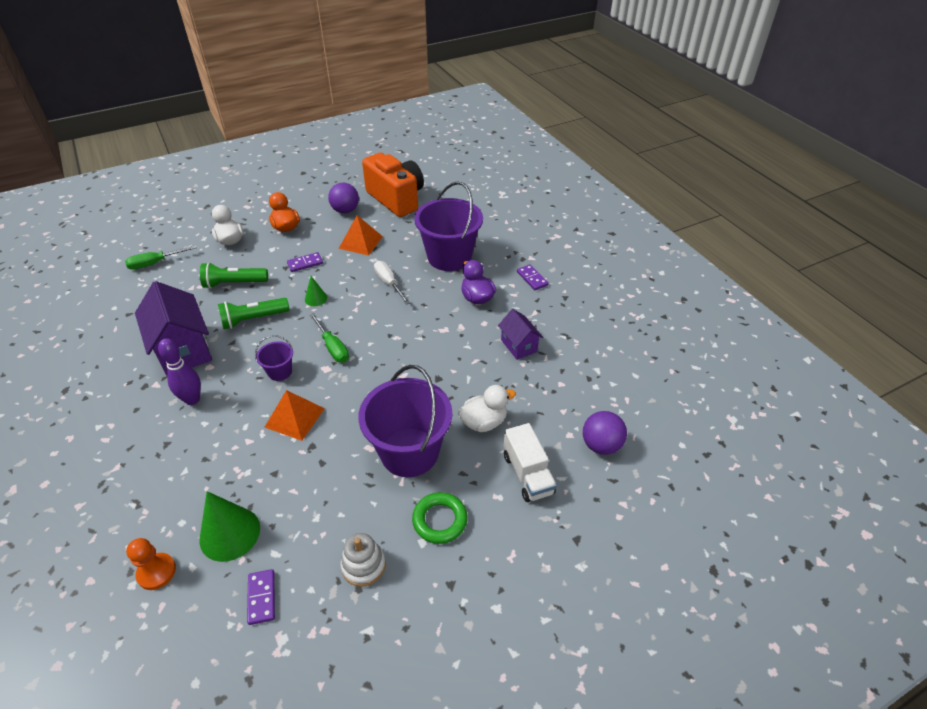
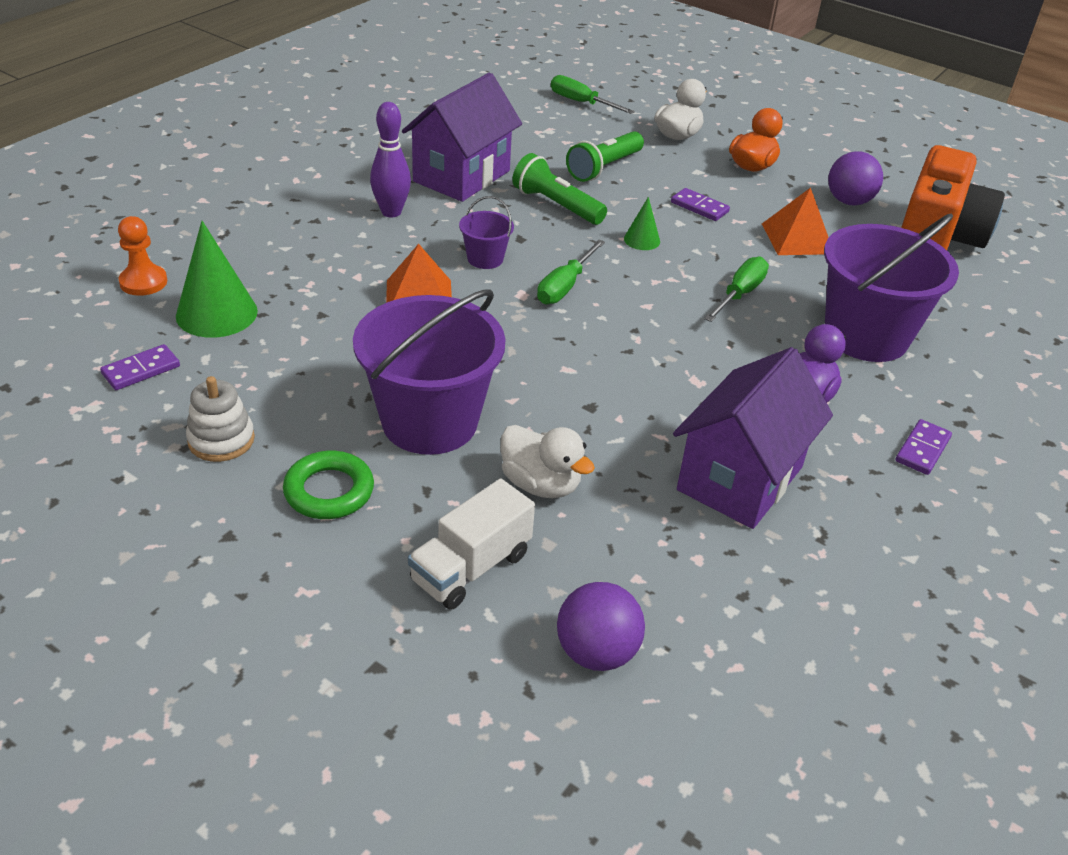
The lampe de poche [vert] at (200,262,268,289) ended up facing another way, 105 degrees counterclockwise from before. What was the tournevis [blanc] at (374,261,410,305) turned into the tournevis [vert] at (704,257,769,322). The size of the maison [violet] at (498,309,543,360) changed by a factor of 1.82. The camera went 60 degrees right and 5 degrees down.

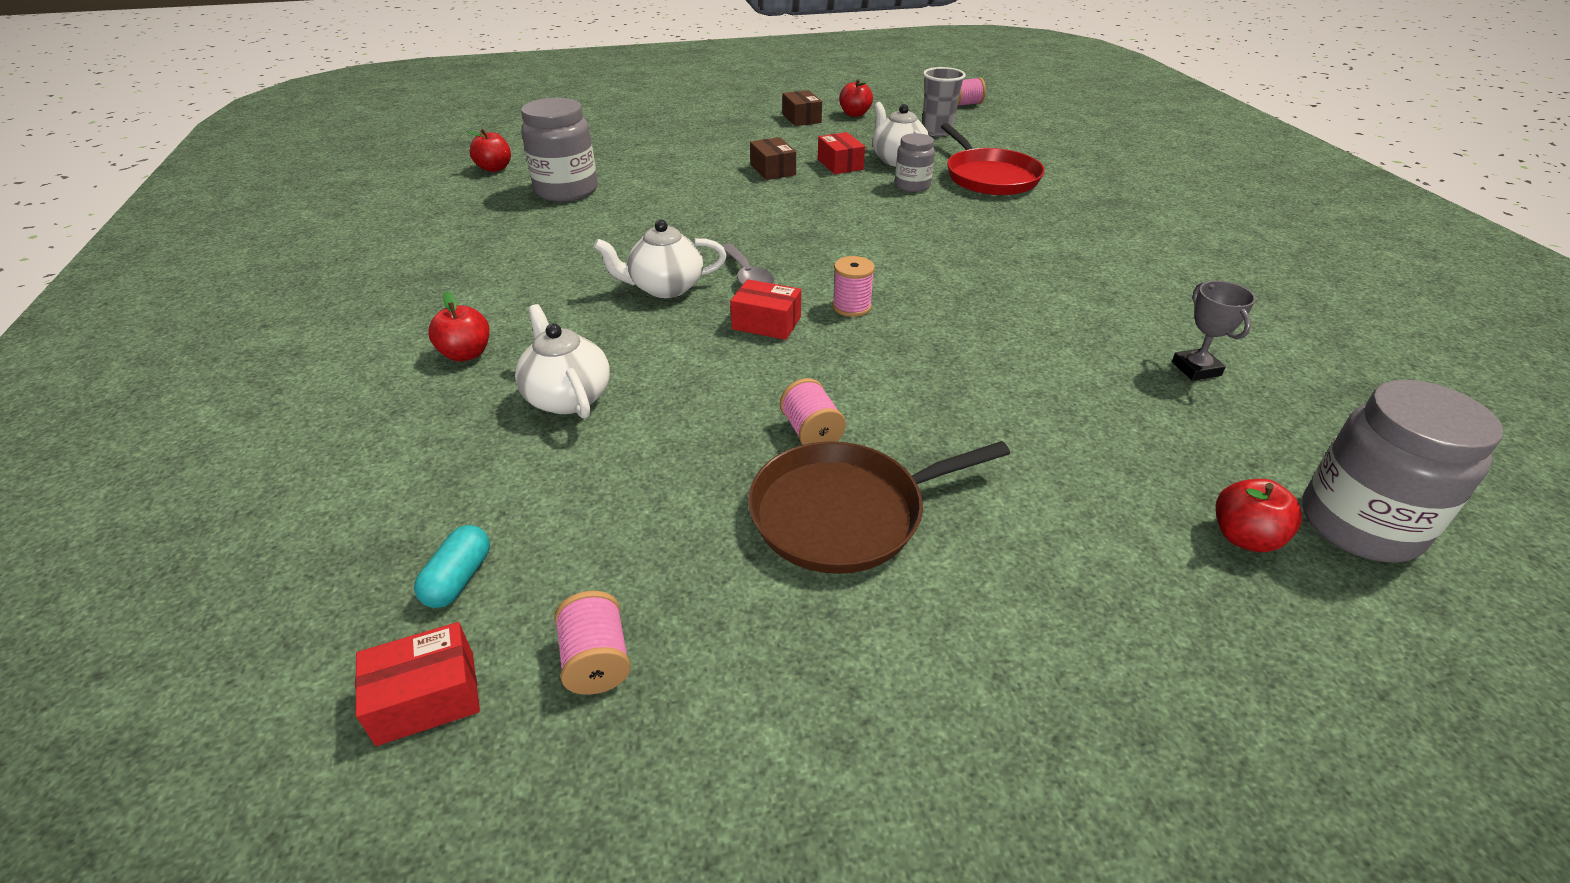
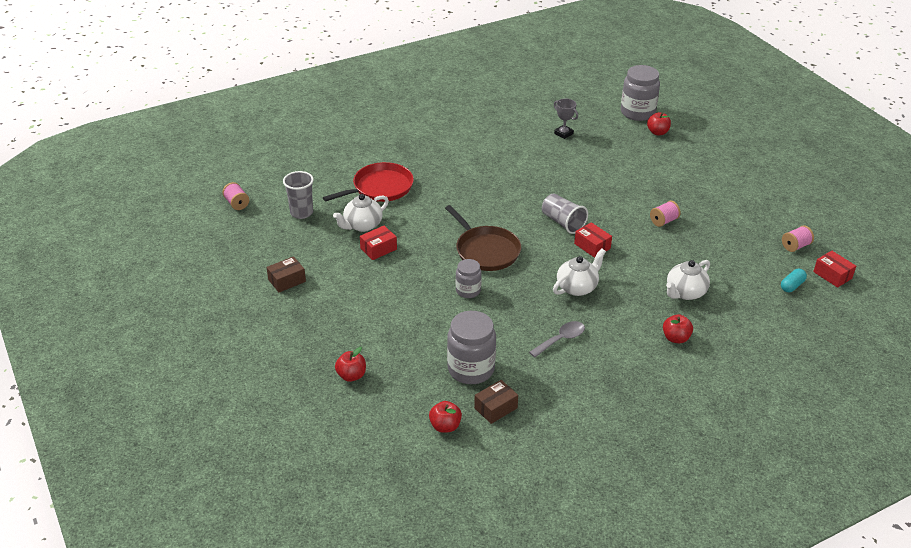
The gélule [turquoise] at (414,525,490,608) ended up facing another way, 45 degrees counterclockwise from before. The théière [blanc] at (593,220,727,298) ended up facing another way, 105 degrees counterclockwise from before. The cuillère [gris] ended up elsewhere, having gone from (722,244,774,285) to (529,321,585,357). The boîte [rouge] at (730,279,801,340) ended up facing another way, 45 degrees counterclockwise from before. The poêle [marron] ended up elsewhere, having gone from (748,441,1010,574) to (445,205,521,271). The boîte [marron] ended up elsewhere, having gone from (750,137,796,180) to (474,380,518,424). Where the bobine [rose] stood at (832,256,875,317), the gobelet [gris] came to stand at (542,193,588,234). The pomme [rouge] ended up elsewhere, having gone from (839,79,873,117) to (335,347,366,382). The bocal [gris] ended up elsewhere, having gone from (895,133,935,192) to (456,259,482,298). The trophée [gris] at (1172,281,1256,381) ended up facing another way, 75 degrees clockwise from before. The camera went 105 degrees left and 0 degrees up.

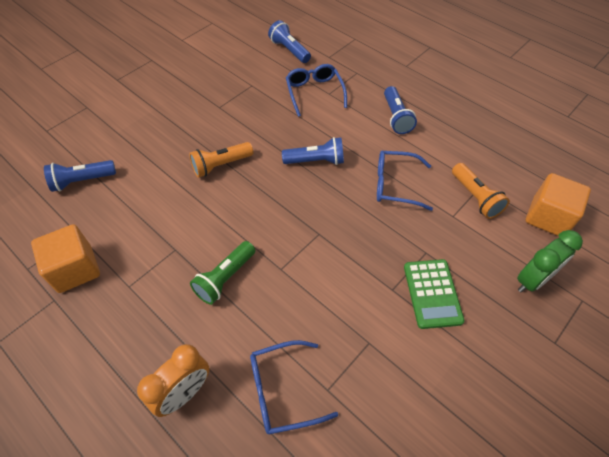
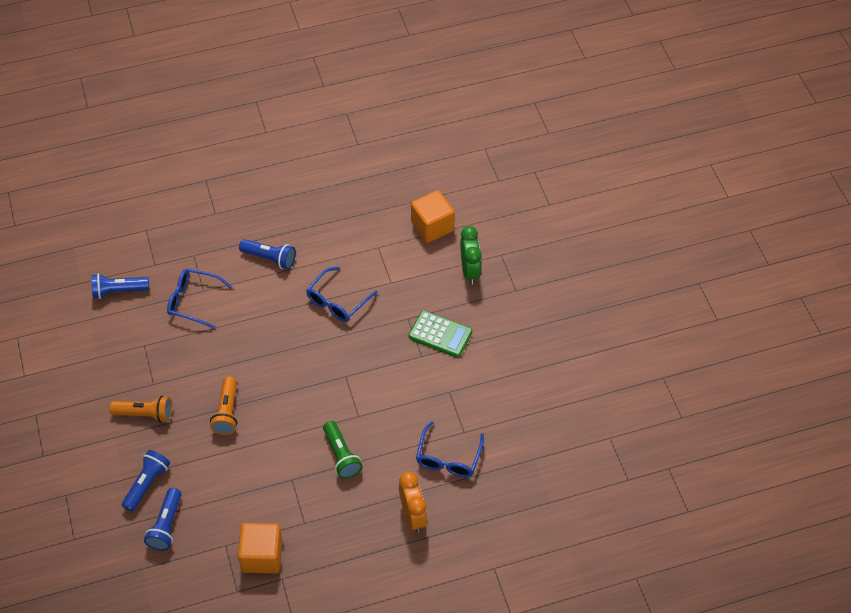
The lampe de poche [bleu] ended up elsewhere, having gone from (282,137,344,165) to (122,450,170,512). The lampe de poche [orange] ended up elsewhere, having gone from (452,163,510,219) to (110,396,172,423). The camera went 60 degrees left and 0 degrees up.

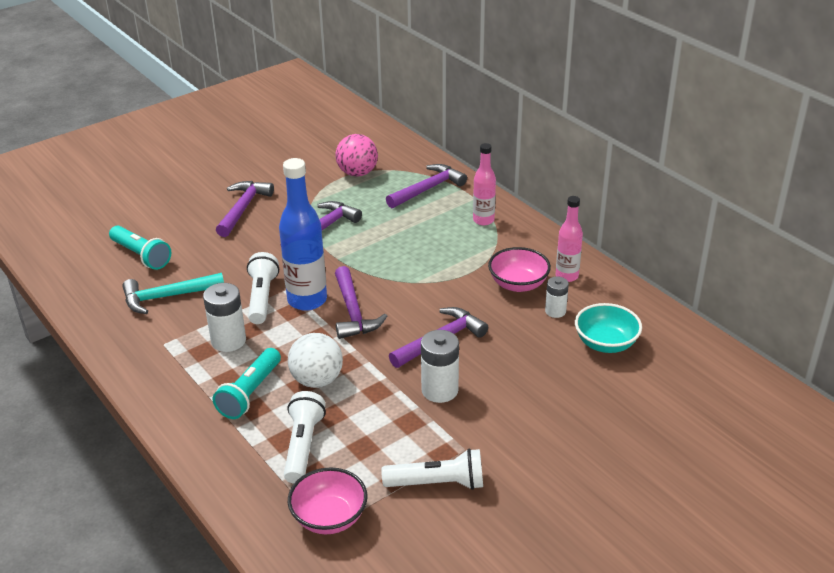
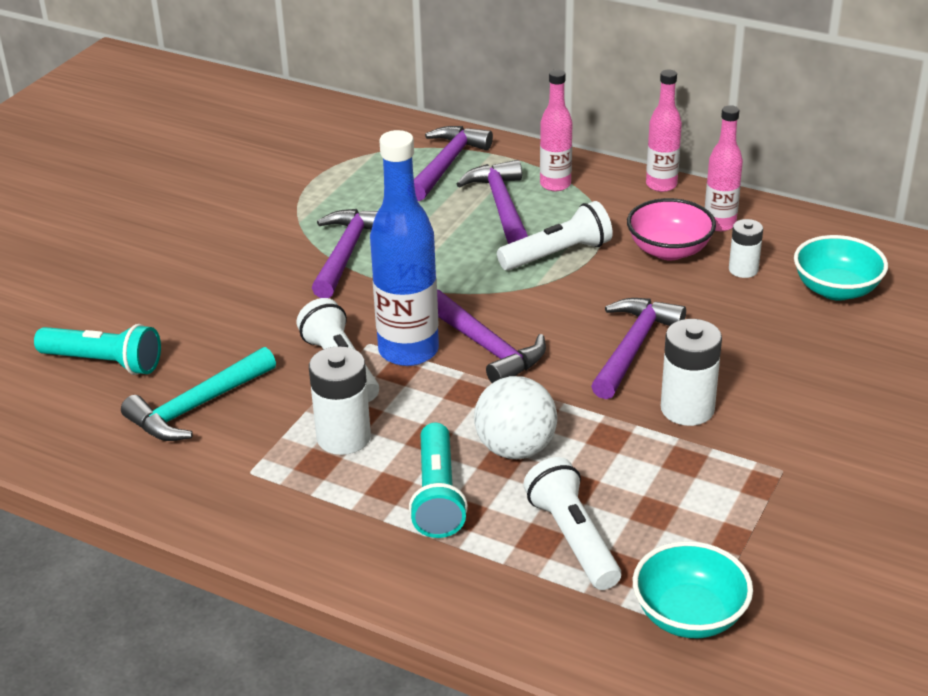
The marteau [violet] ended up elsewhere, having gone from (216,181,274,237) to (457,160,528,244). What was the bol [rose] at (288,468,368,534) turned into the bol [turquoise] at (633,541,753,638). The second view lost the balle [rose] at (335,134,378,177). The lampe de poche [blanc] ended up elsewhere, having gone from (381,449,483,490) to (497,201,613,270). The second view gained the bouteille [rose] at (646,69,682,192). The camera went 25 degrees left and 0 degrees up.

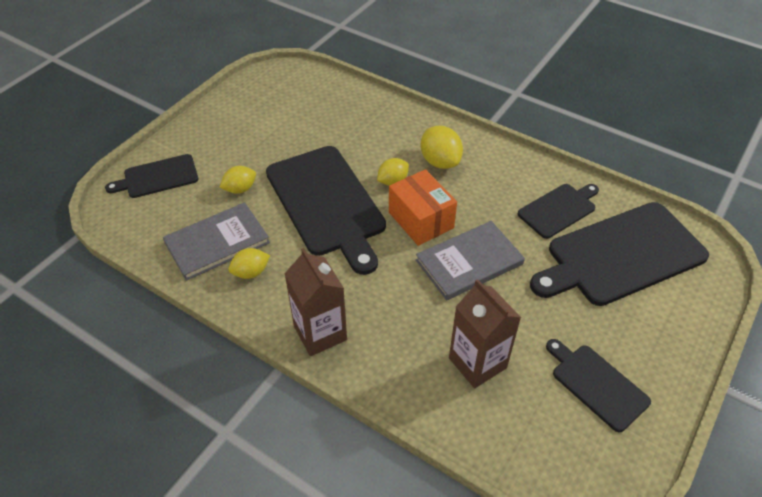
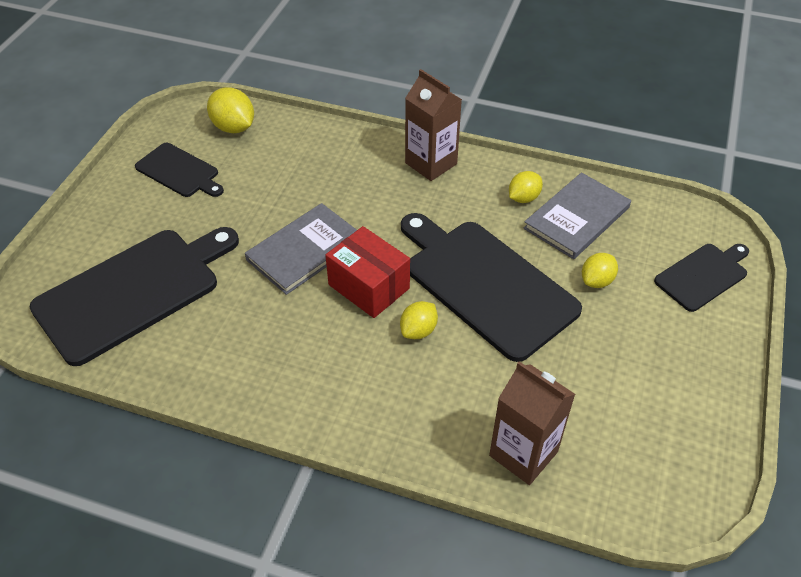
What was the boîte [orange] at (389,169,457,246) turned into the boîte [rouge] at (325,226,410,318). The citron [jaune] ended up elsewhere, having gone from (420,126,463,169) to (207,87,254,133). The brique de lait [marron] ended up elsewhere, having gone from (449,279,521,388) to (489,361,575,485). The second view lost the planche à découper [noir] at (518,184,599,239). The camera went 165 degrees right and 0 degrees up.

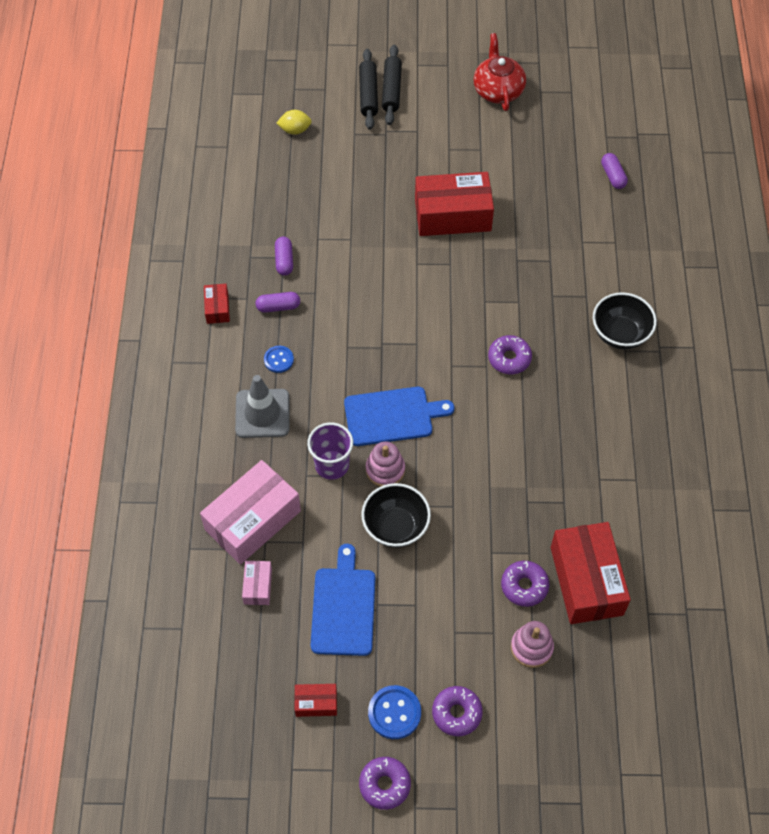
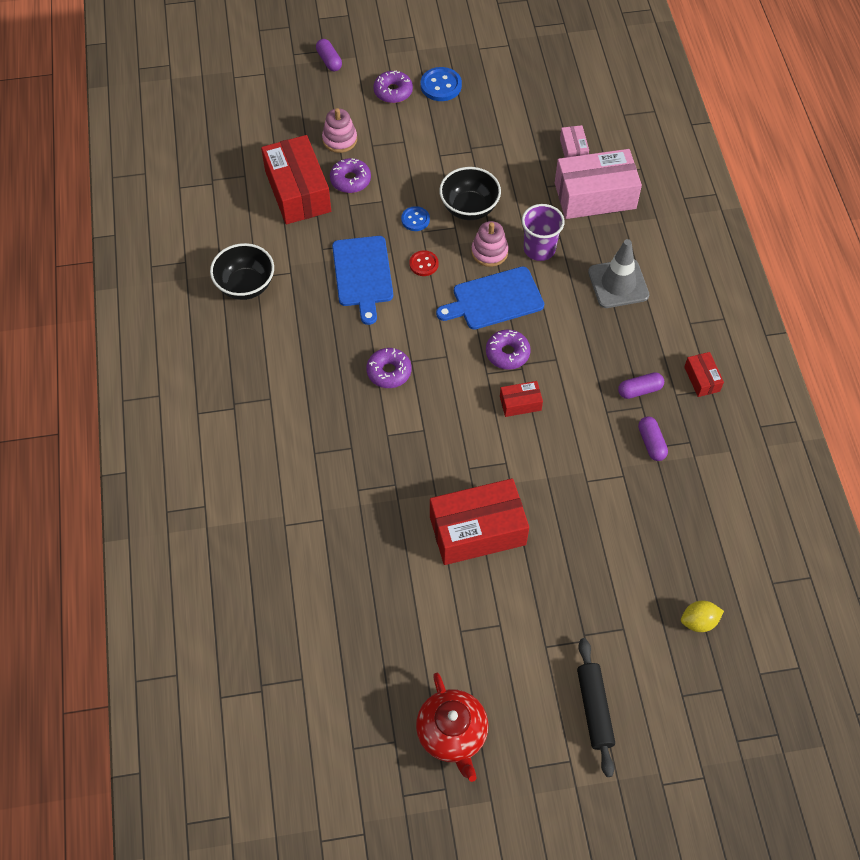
The boîte [rose] at (200,460,301,564) ended up facing another way, 45 degrees clockwise from before. The bouton [bleu] ended up elsewhere, having gone from (264,346,294,373) to (401,206,430,231). The boîte [rouge] ended up elsewhere, having gone from (294,684,337,717) to (500,381,543,417). The planche à découper [bleu] ended up elsewhere, having gone from (310,544,375,656) to (332,236,393,325). The second view lost the rouleau à pâtisserie [noir] at (359,49,378,130). The beignet [violet] ended up elsewhere, having gone from (359,757,411,810) to (486,330,531,370). The bol [noir] ended up elsewhere, having gone from (593,292,657,350) to (210,243,274,300). The gélule [violet] ended up elsewhere, having gone from (601,153,628,189) to (316,39,342,71). The second view gained the bouton [rouge] at (409,250,439,276). The camera went 170 degrees right and 0 degrees up.

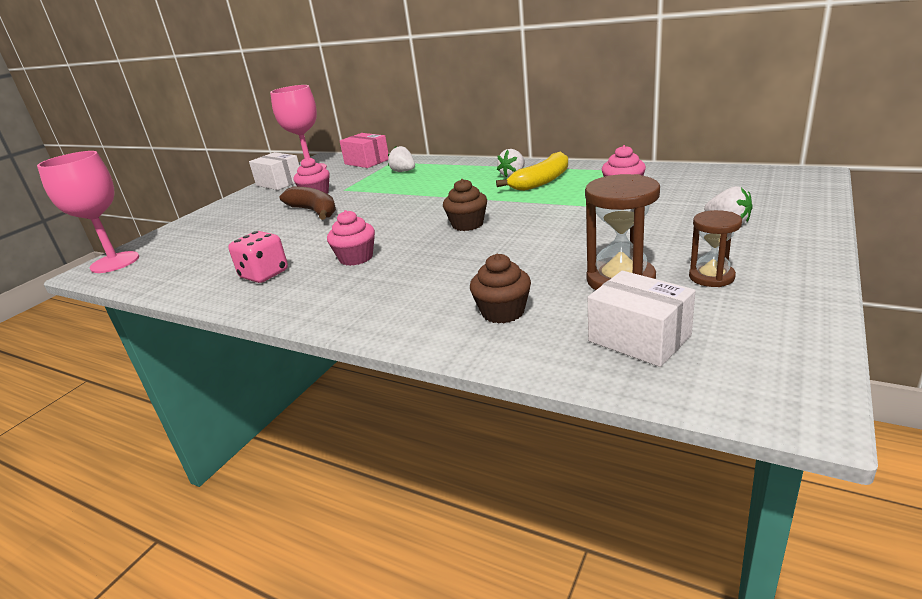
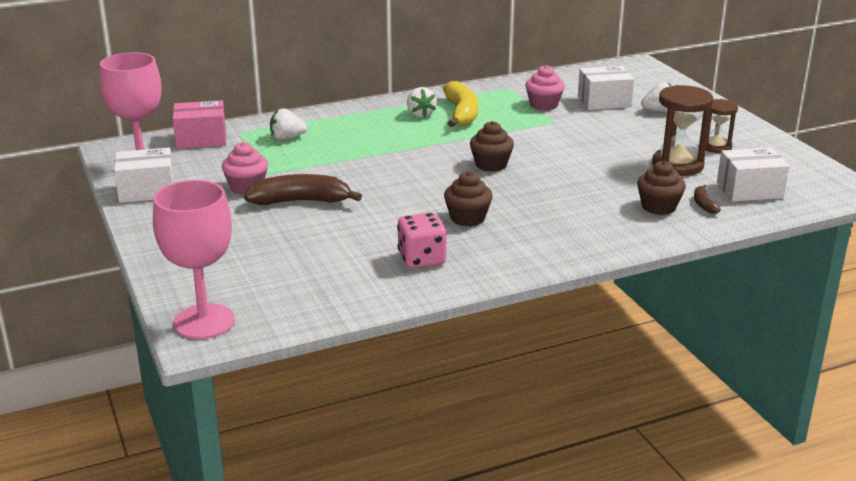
What was the muffin [rose] at (327,210,375,266) turned into the muffin [marron] at (444,171,493,227). The second view gained the boîte [blanc] at (578,66,634,110). The second view gained the banane [marron] at (694,185,721,214). The camera went 55 degrees left and 0 degrees up.

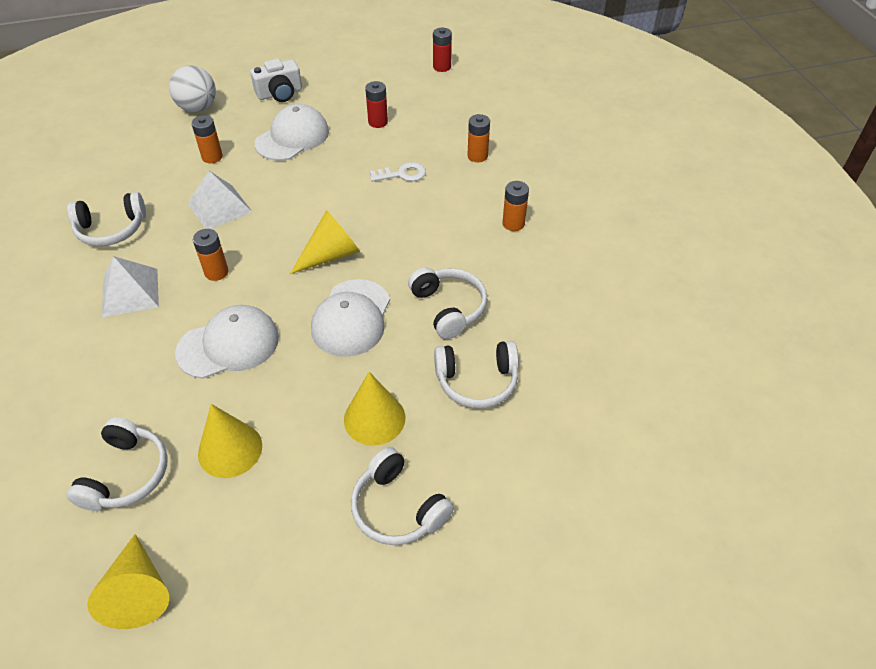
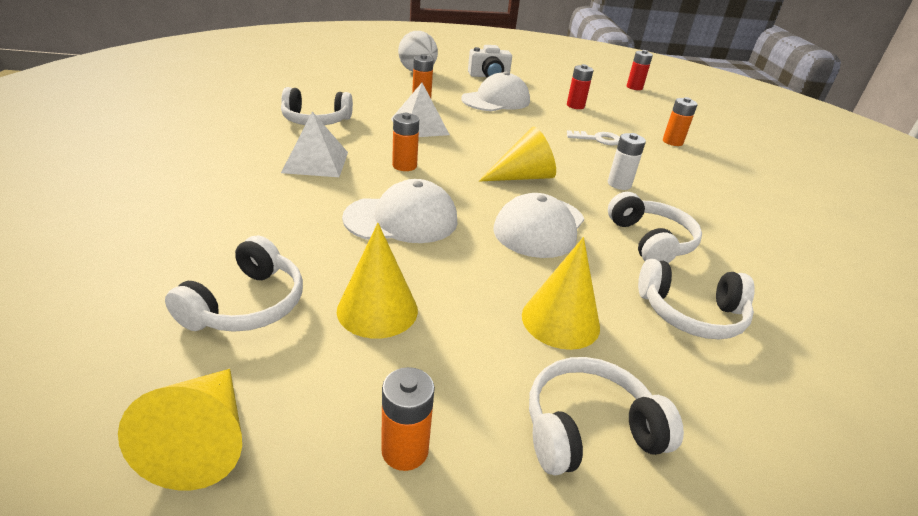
The casque audio [blanc] at (351,447,454,545) ended up facing another way, 105 degrees clockwise from before. The pile [orange] ended up elsewhere, having gone from (502,181,529,231) to (381,367,435,471). The second view gained the pile [blanc] at (608,133,646,190). The camera went 10 degrees right and 15 degrees down.

